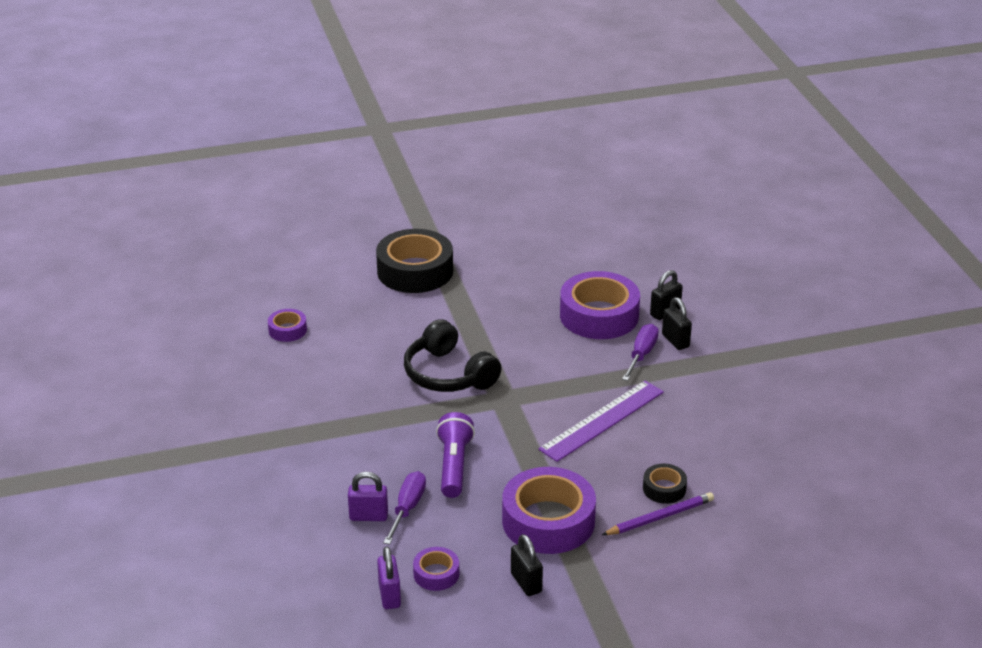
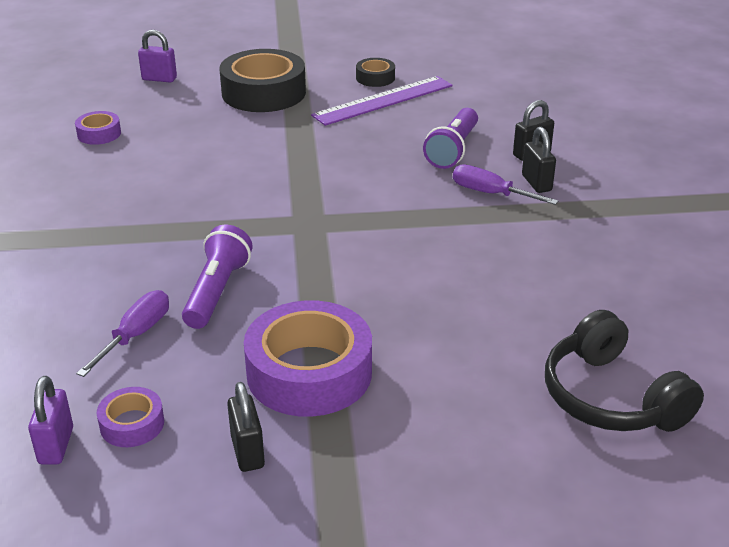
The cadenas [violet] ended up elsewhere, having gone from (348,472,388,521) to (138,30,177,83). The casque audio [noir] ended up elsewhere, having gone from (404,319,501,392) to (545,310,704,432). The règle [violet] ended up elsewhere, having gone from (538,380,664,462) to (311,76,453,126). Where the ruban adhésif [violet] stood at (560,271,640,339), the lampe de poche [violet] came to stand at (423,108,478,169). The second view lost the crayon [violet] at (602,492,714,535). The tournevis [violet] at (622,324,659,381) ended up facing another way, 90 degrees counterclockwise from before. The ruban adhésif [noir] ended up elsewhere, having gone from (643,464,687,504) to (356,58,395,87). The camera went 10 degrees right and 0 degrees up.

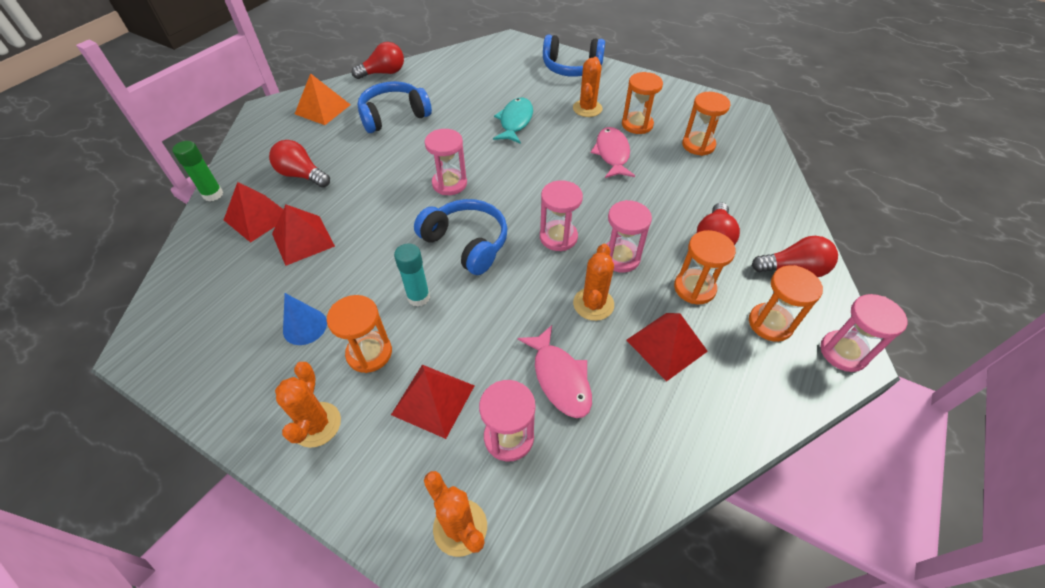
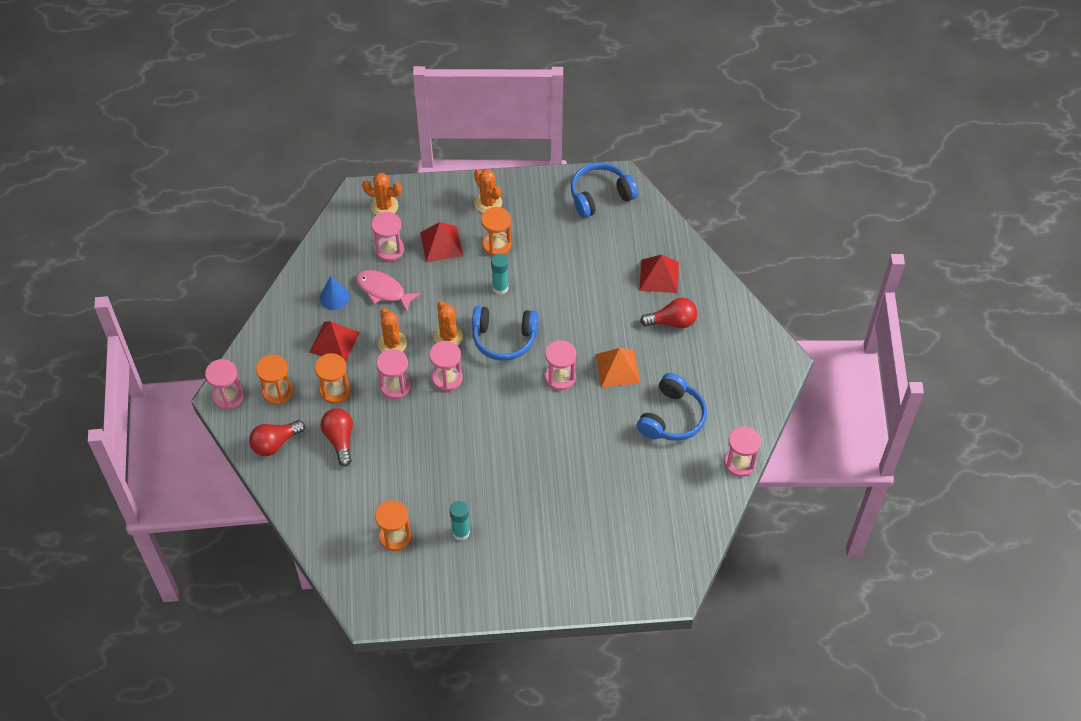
The second view lost the bâton de colle [vert] at (172,141,223,201). The second view lost the pyramide [rouge] at (272,205,335,266). The cône [bleu] ended up elsewhere, having gone from (283,293,327,345) to (320,276,349,310). The pyramide [orange] ended up elsewhere, having gone from (295,73,351,125) to (596,348,640,387). Where the ampoule [rouge] stood at (352,42,404,79), the sablier [rose] came to stand at (724,426,761,477). The second view lost the poisson [turquoise] at (493,98,533,144). The casque audio [bleu] ended up elsewhere, having gone from (543,35,605,77) to (571,162,638,218). The cactus [orange] ended up elsewhere, having gone from (573,57,603,117) to (434,301,463,346). The second view lost the poisson [rose] at (591,127,635,178). Where the sablier [orange] stood at (622,72,663,134), the bâton de colle [turquoise] came to stand at (450,501,470,541). The camera went 145 degrees right and 5 degrees up.

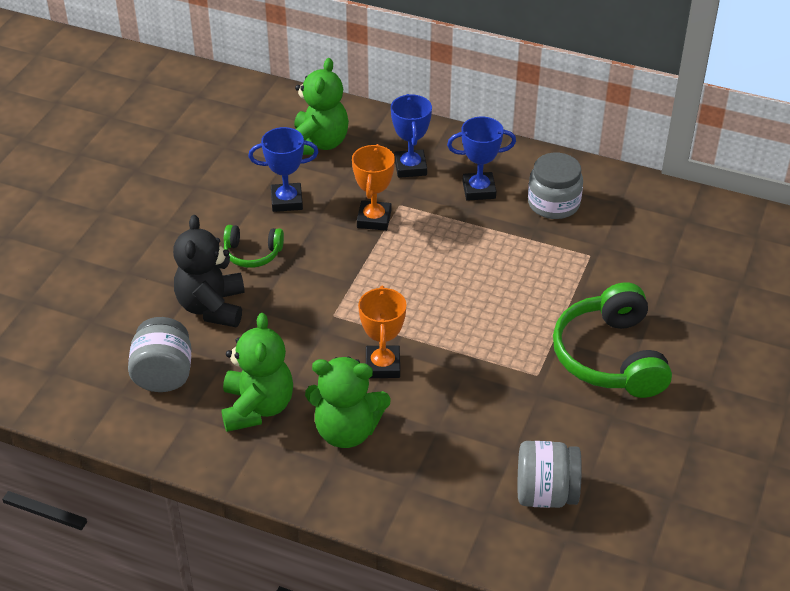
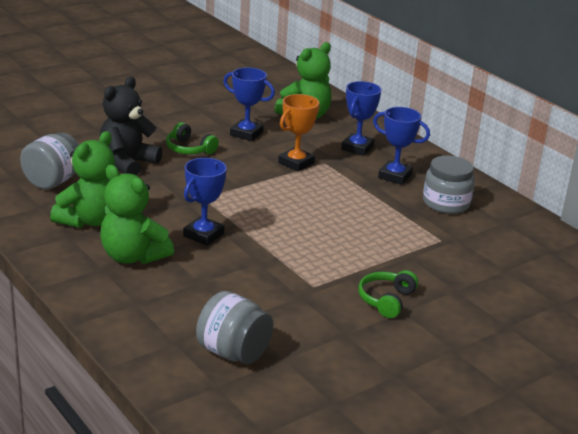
What was the trophée [orange] at (358,286,406,378) turned into the trophée [bleu] at (183,158,227,246). The size of the casque audio [vert] at (553,282,672,398) changed by a factor of 0.52. The camera went 30 degrees right and 15 degrees down.

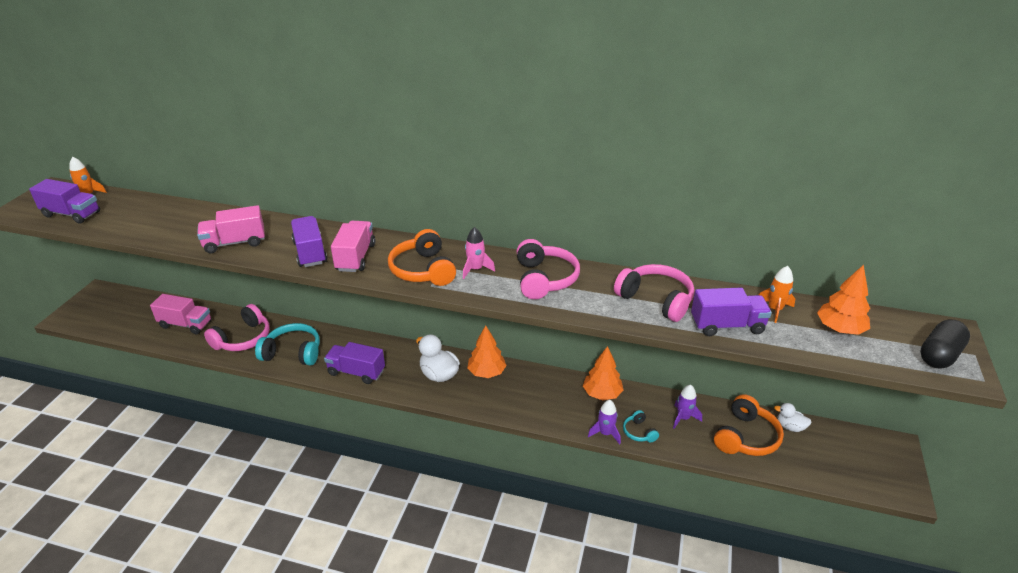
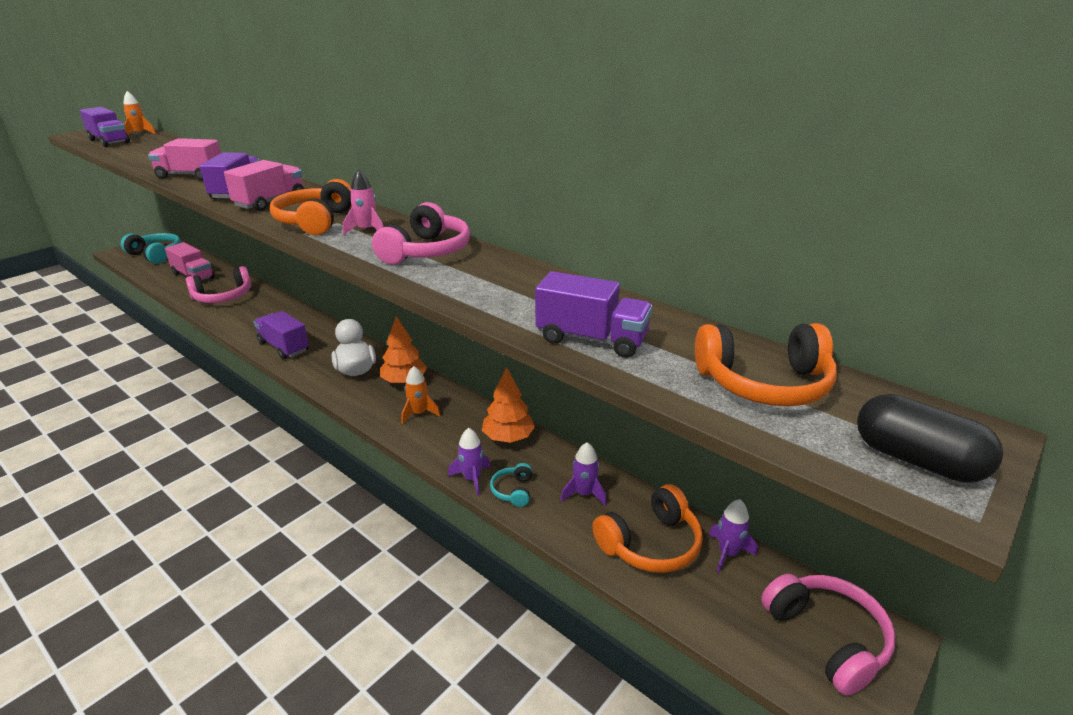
The casque audio [turquoise] ended up elsewhere, having gone from (255,323,320,366) to (121,233,181,264). The casque audio [rose] ended up elsewhere, having gone from (614,264,694,322) to (761,574,896,696). The fusée [orange] ended up elsewhere, having gone from (759,266,795,323) to (401,366,440,424). Where the canard [blanc] stood at (774,403,812,432), the fusée [violet] came to stand at (709,499,758,573). Where the arbre [orange] stood at (817,265,870,335), the casque audio [orange] came to stand at (695,323,837,406). The gélule [noir] at (920,320,970,369) ended up facing another way, 60 degrees clockwise from before. The camera went 25 degrees right and 5 degrees down.

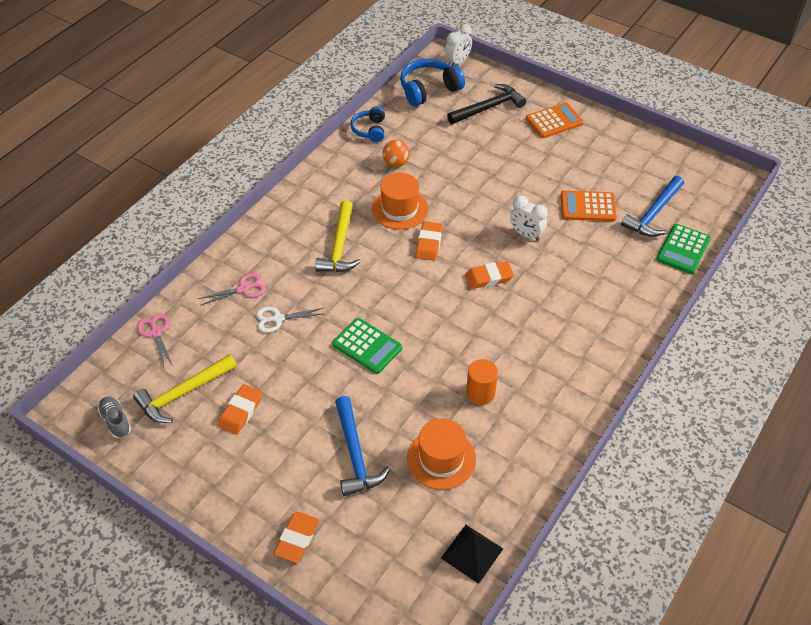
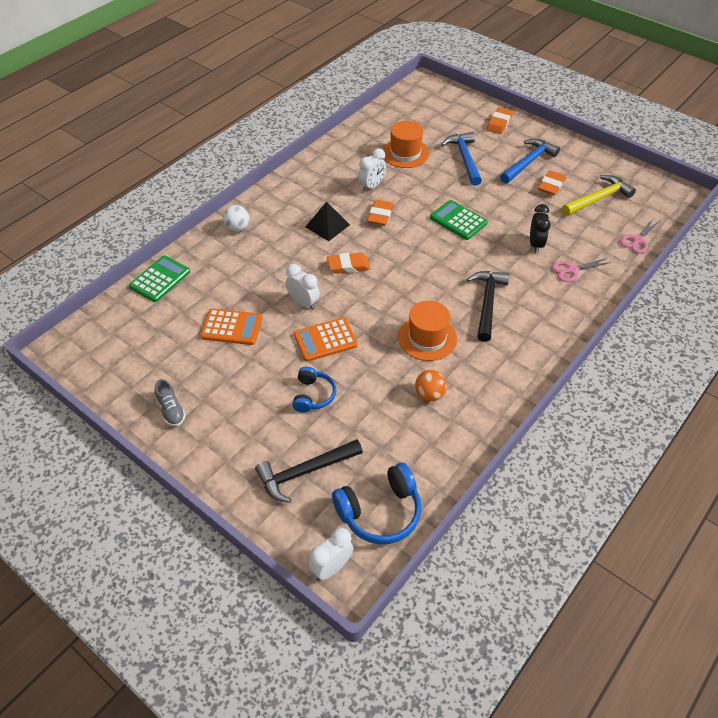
The chaussure [gris] ended up elsewhere, having gone from (98,397,131,438) to (155,379,186,427). The ciseaux [rose] at (137,313,173,367) ended up facing another way, 60 degrees clockwise from before. Where the ciseaux [blanc] stood at (256,307,323,333), the réveil [noir] came to stand at (530,204,550,253). What was the marteau [jaune] at (315,200,361,272) turned into the marteau [noir] at (467,271,510,342). The casque audio [bleu] ended up elsewhere, having gone from (350,106,385,142) to (292,367,336,413). The gomme [orange] ended up elsewhere, having gone from (416,221,443,261) to (367,200,394,225). The pyramide [noir] ended up elsewhere, having gone from (441,525,503,584) to (306,202,350,241). Where the cylindre [orange] stood at (466,359,498,405), the réveil [blanc] came to stand at (358,148,386,192). The calculatrice [orange] ended up elsewhere, having gone from (526,103,584,138) to (294,317,358,362). The marteau [bleu] ended up elsewhere, having gone from (621,176,684,237) to (500,139,560,184). The second view gained the balle [blanc] at (223,205,249,232). The camera went 175 degrees left and 0 degrees up.

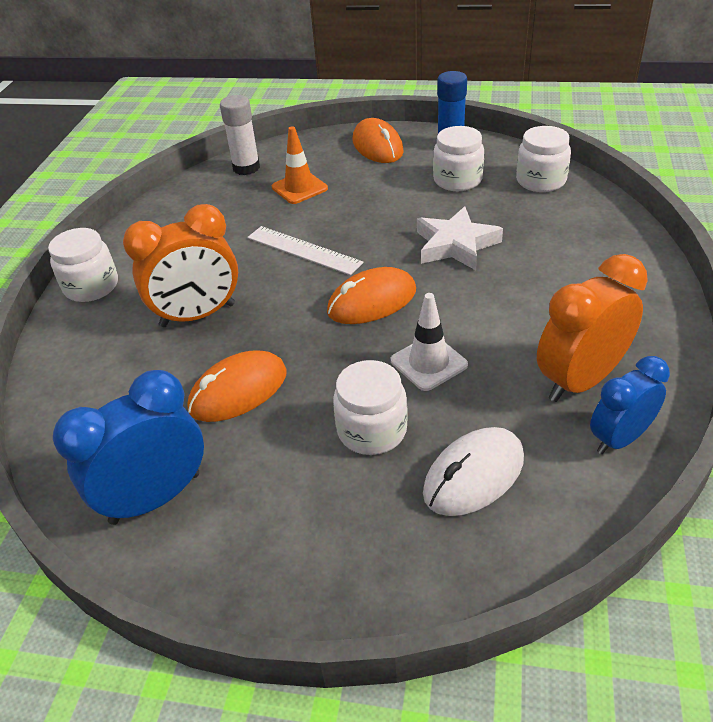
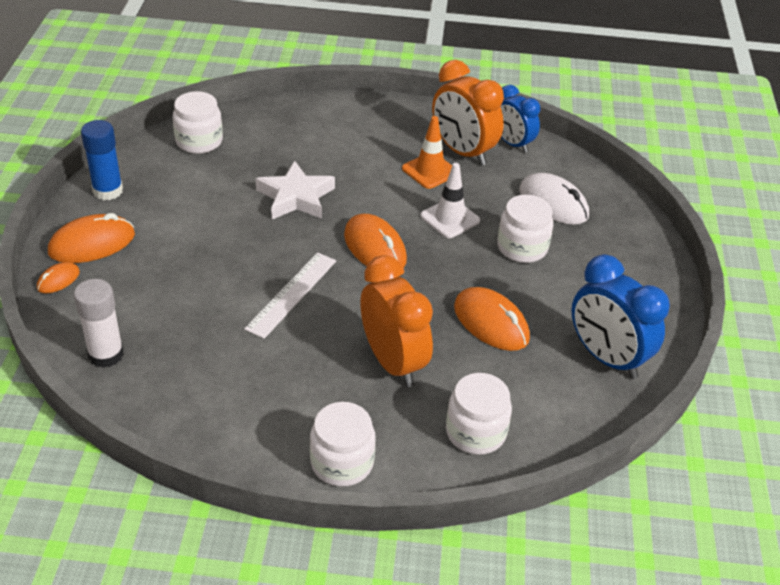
The cône de chantier [orange] ended up elsewhere, having gone from (272,126,328,204) to (402,116,452,189). The bocal [blanc] ended up elsewhere, having gone from (433,126,484,191) to (446,373,512,455). The second view gained the souris [orange] at (37,262,80,293). The camera went 100 degrees left and 0 degrees up.

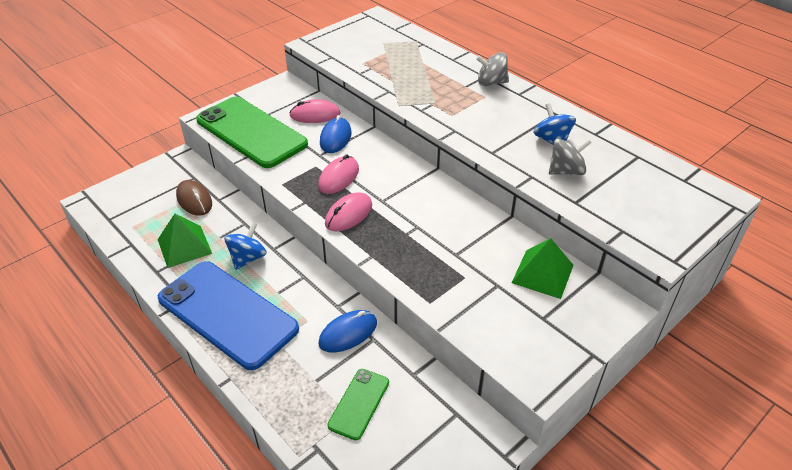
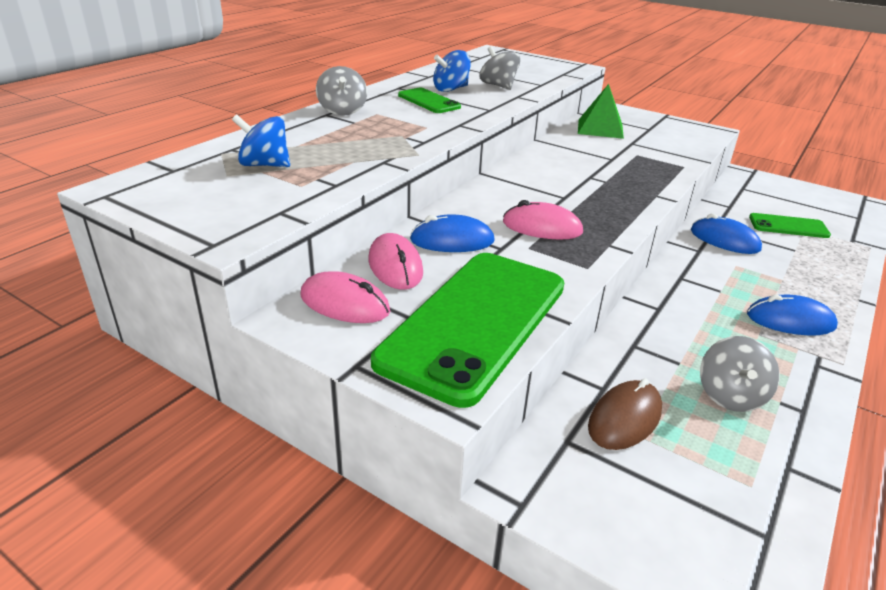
Where the pyramide [vert] stood at (158,214,212,268), the toupie [gris] came to stand at (700,336,780,412). Where the téléphone [bleu] stood at (158,261,299,370), the souris [bleu] came to stand at (747,294,838,335). The toupie [bleu] ended up elsewhere, having gone from (224,222,267,270) to (232,114,290,167). The souris [rose] ended up elsewhere, having gone from (325,192,372,231) to (301,271,390,323). The second view gained the téléphone [vert] at (398,88,461,113). The camera went 105 degrees left and 10 degrees down.

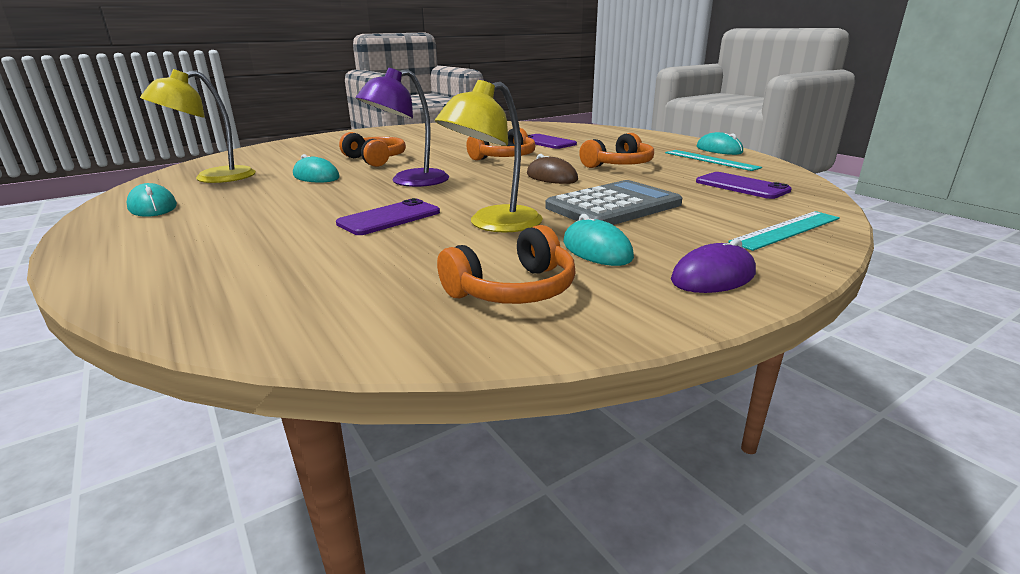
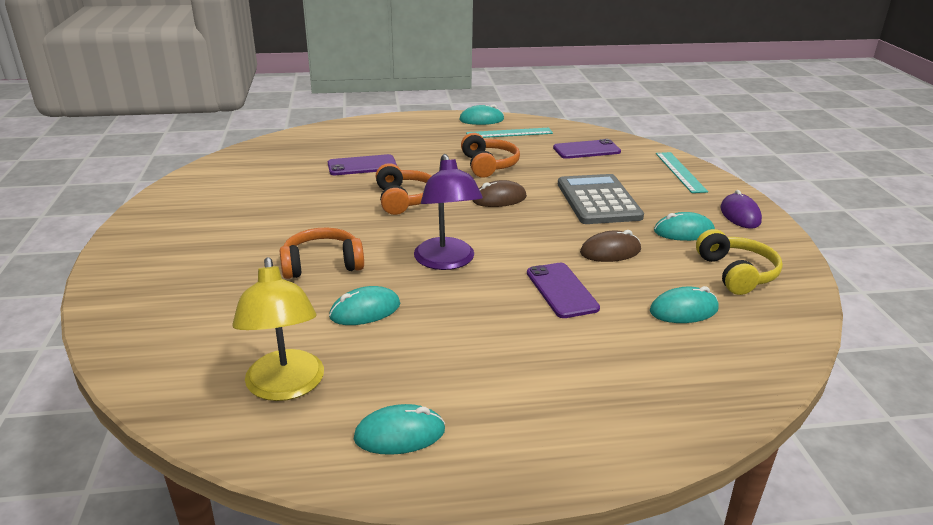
Where the lampe [jaune] stood at (435,80,543,233), the souris [marron] came to stand at (580,230,641,262). What was the casque audio [orange] at (437,225,576,304) turned into the casque audio [jaune] at (696,229,783,295). The second view gained the souris [turquoise] at (650,286,719,323). The camera went 65 degrees left and 5 degrees up.

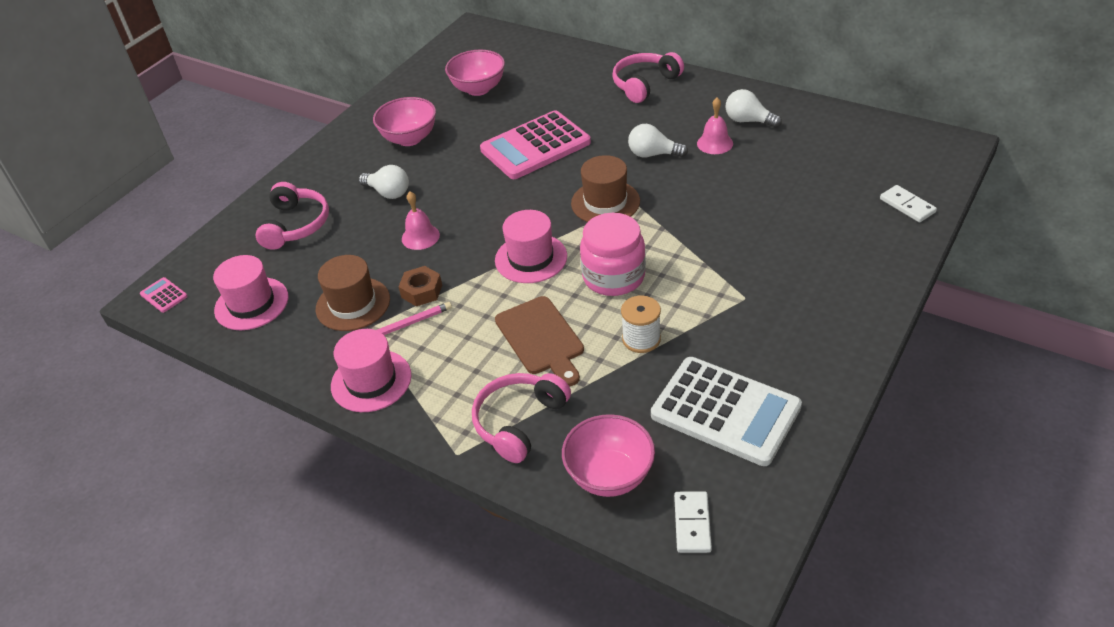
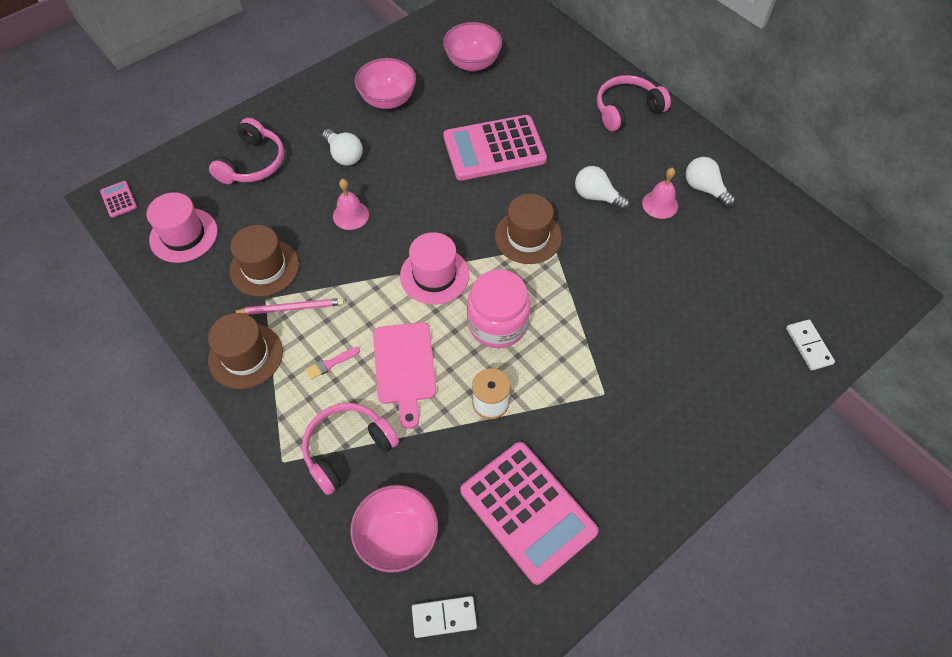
What was the chapeau [rose] at (331,329,411,412) turned into the chapeau [marron] at (208,313,283,389). The second view lost the écrou [marron] at (398,266,442,306). What was the planche à découper [marron] at (495,296,584,386) turned into the planche à découper [rose] at (373,322,437,429). What was the calculatrice [blanc] at (651,357,802,466) turned into the calculatrice [rose] at (460,442,599,585). The domino [blanc] at (674,491,712,553) ended up facing another way, 60 degrees clockwise from before. The second view gained the pinceau [rose] at (305,347,360,379). The camera went 15 degrees right and 15 degrees up.

